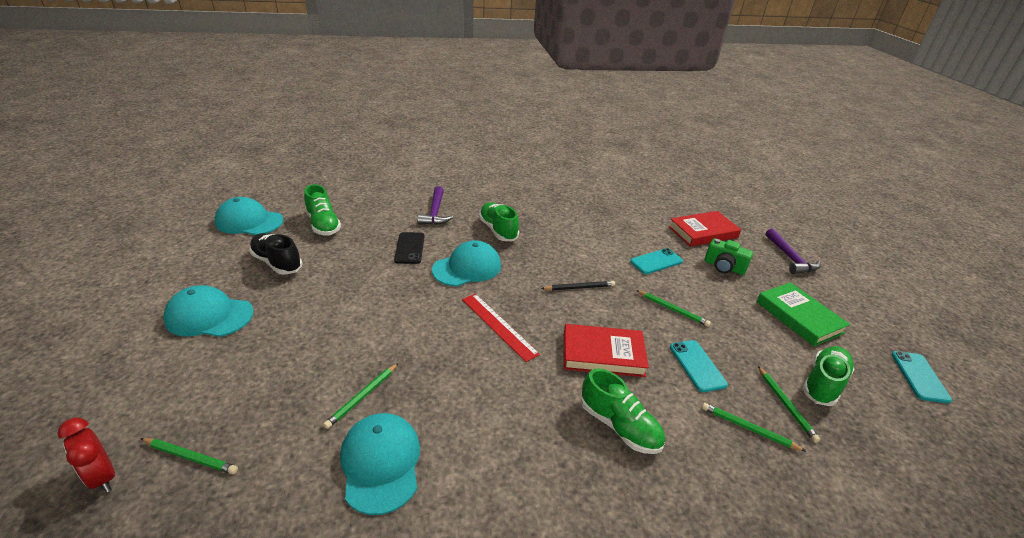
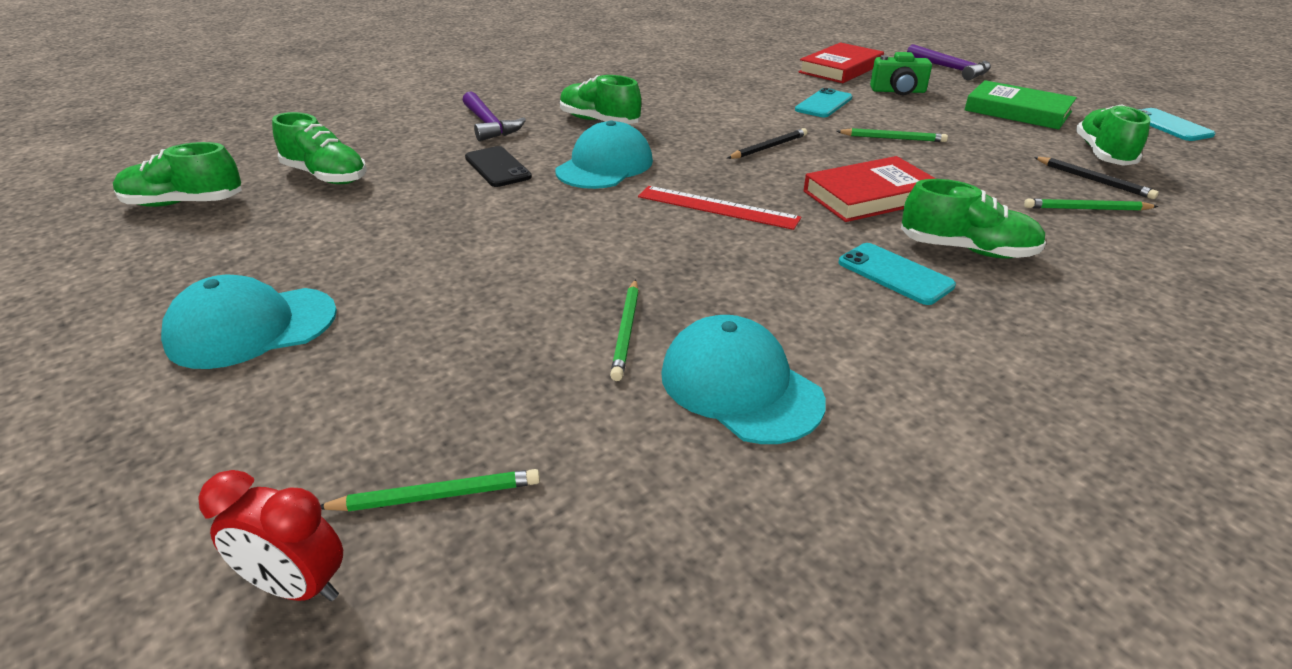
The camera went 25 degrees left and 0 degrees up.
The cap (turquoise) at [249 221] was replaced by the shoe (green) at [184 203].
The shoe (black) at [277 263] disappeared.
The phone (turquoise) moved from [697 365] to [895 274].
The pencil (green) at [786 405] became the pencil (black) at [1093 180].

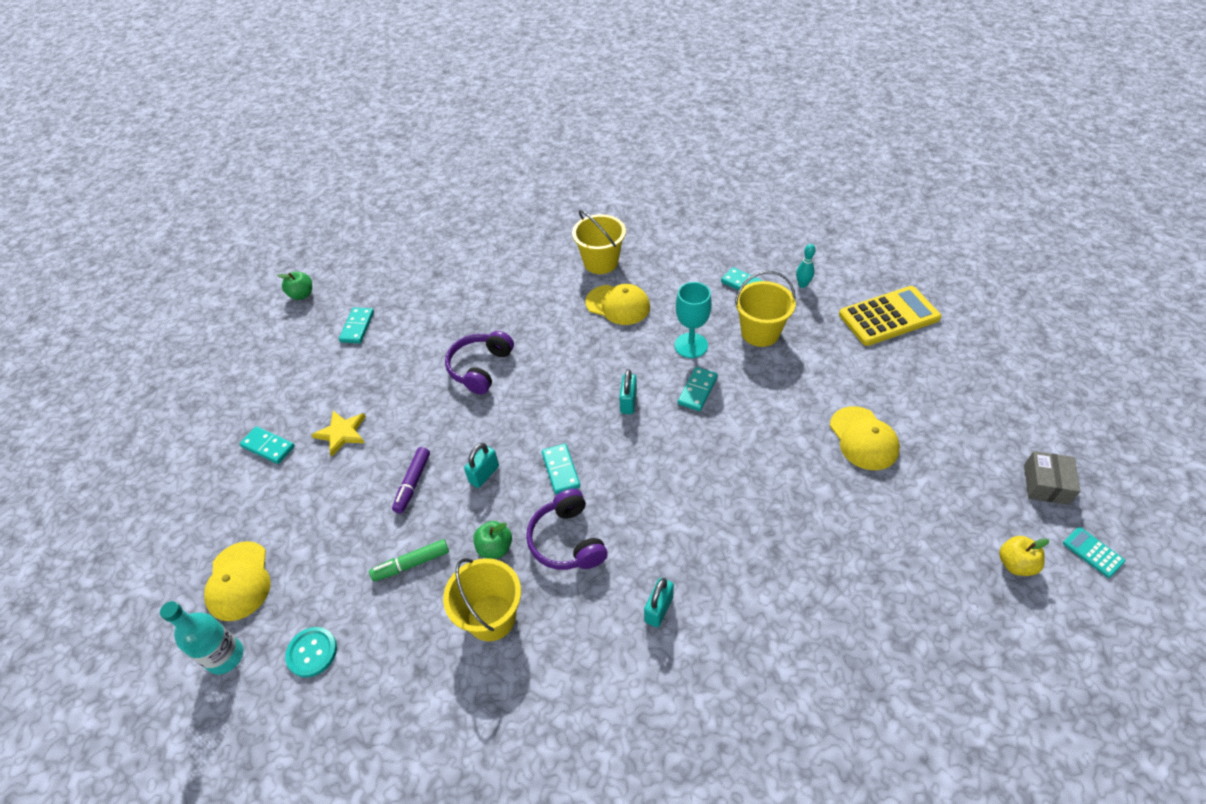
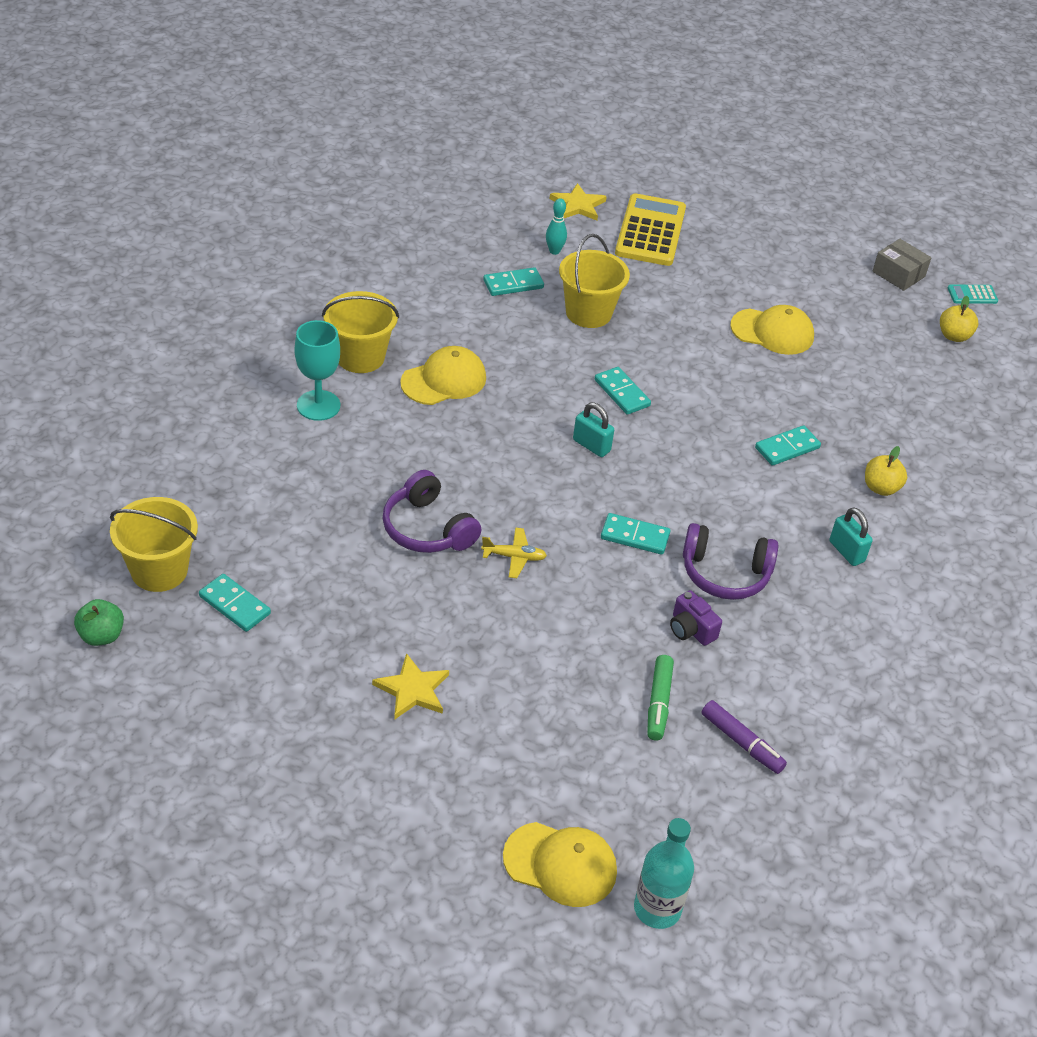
The camera went 65 degrees left and 5 degrees down.
The goblet (turquoise) moved from [691 345] to [318 405].
The domino (turquoise) moved from [268 447] to [787 448].
The padlock (turquoise) at [484 474] disappeared.
The marker (purple) moved from [413 483] to [741 742].
The apple (green) at [495 548] was replaced by the camera (purple) at [691 629].
The bucket (yellow) moved from [491 617] to [159 570].
The button (turquoise) at [312 652] disappeared.
The star (yellow) at [578 205] appeared.
The apple (yellow) at [880 488] appeared.
The plane (yellow) at [514 557] appeared.

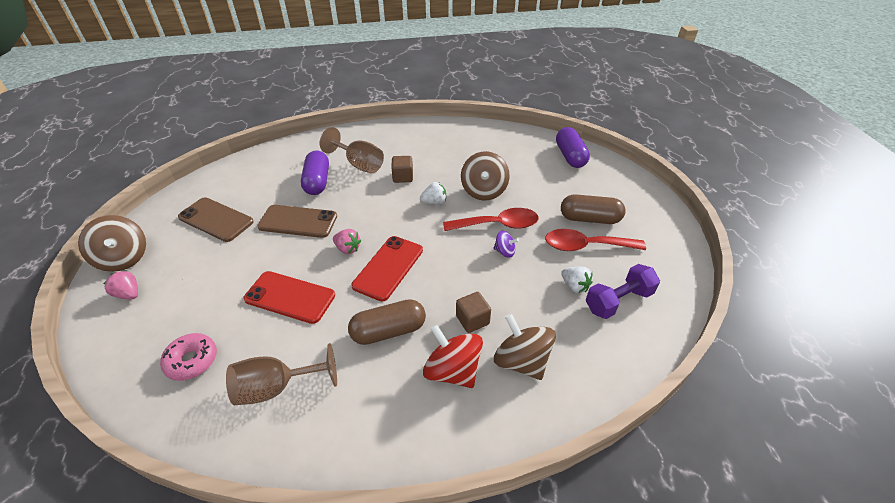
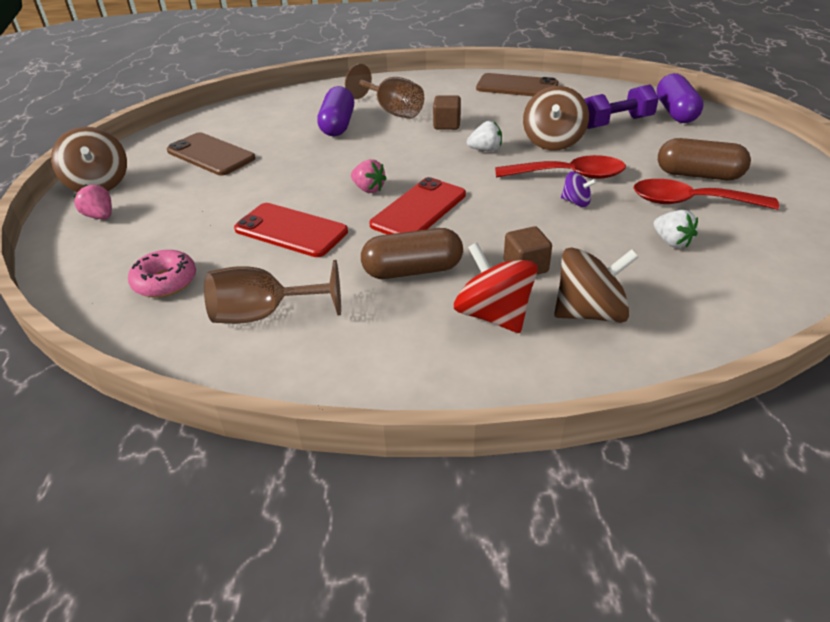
The camera went 10 degrees right and 5 degrees down.
The phone (brown) moved from [298 222] to [517 87].
The dumbbell (purple) moved from [618 301] to [616 123].
The spinning top (brown) at [521 361] turned 105 degrees clockwise.

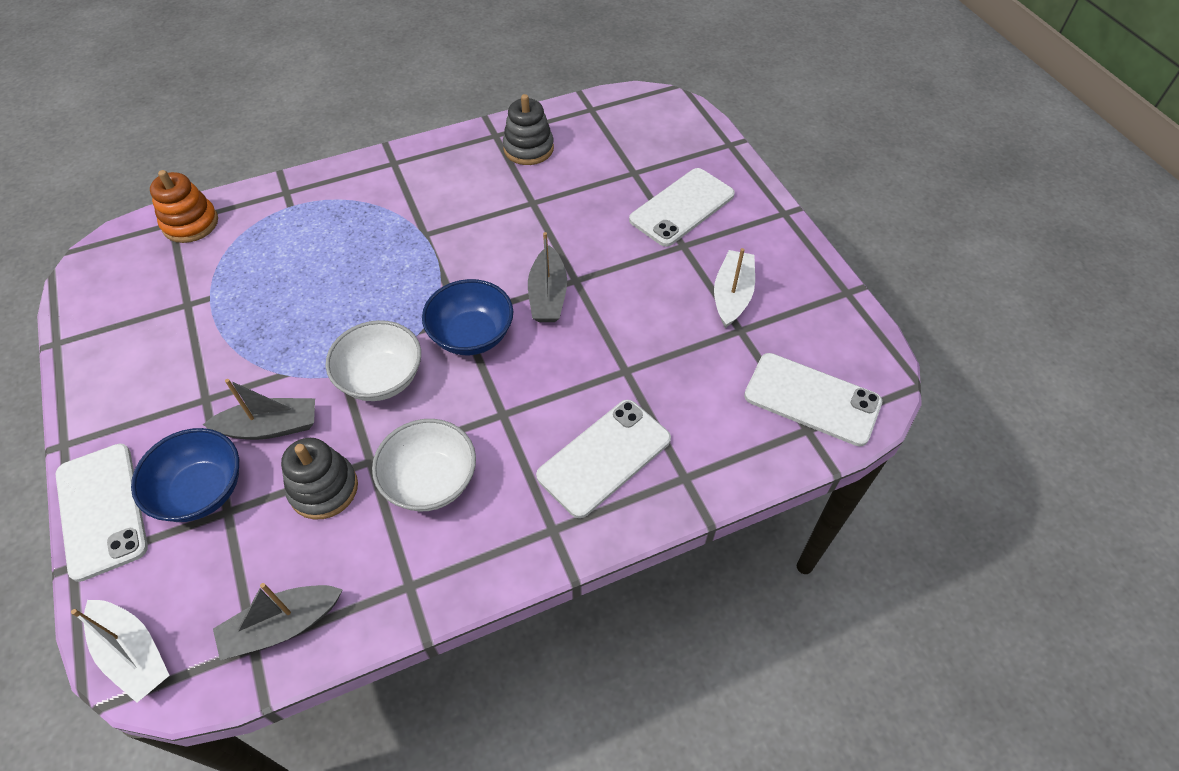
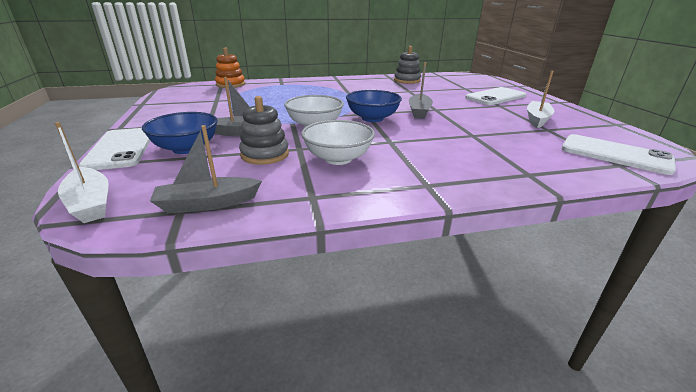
The camera went 10 degrees right and 25 degrees down.
The phone (white) at [604 457] disappeared.

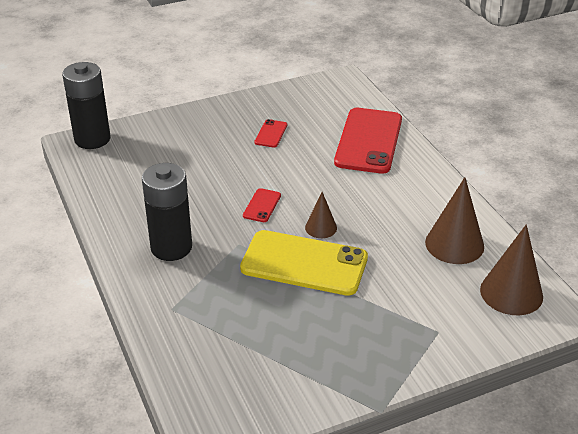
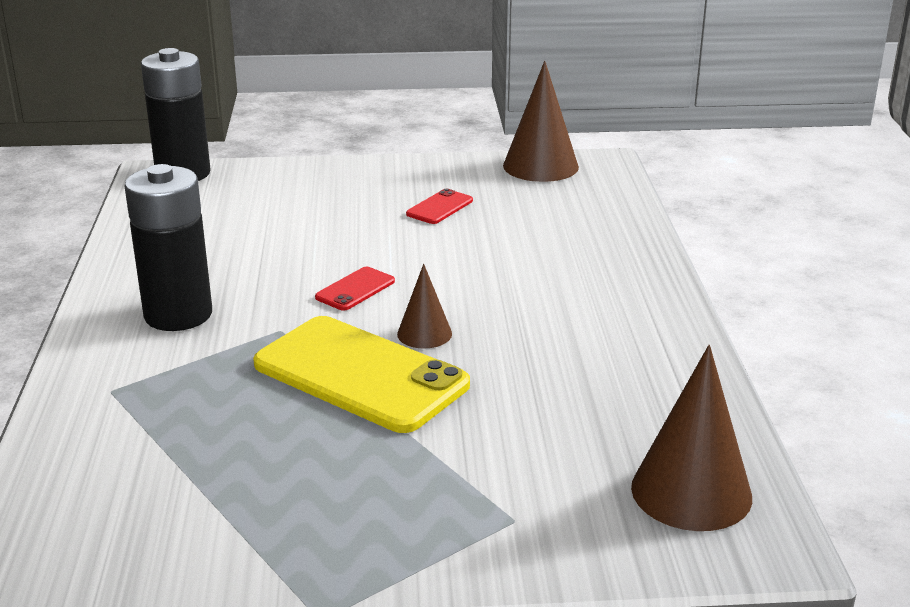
The camera went 20 degrees right and 10 degrees down.
The phone (red) at [368 141] disappeared.
The cone (brown) moved from [454 244] to [540 166].

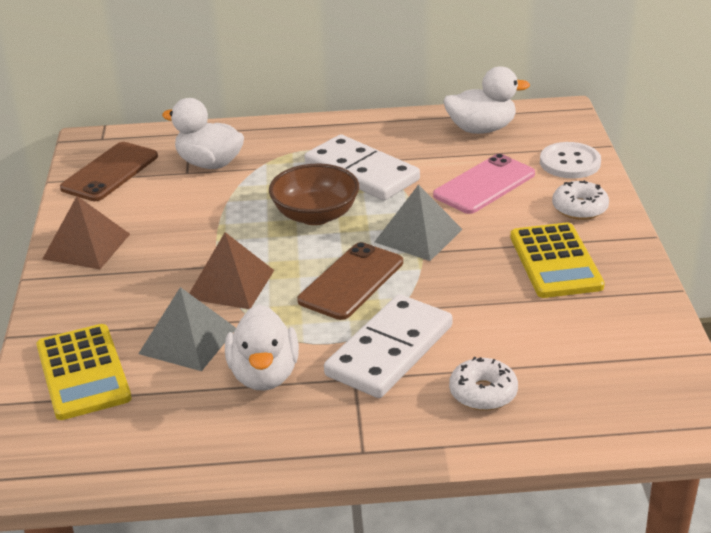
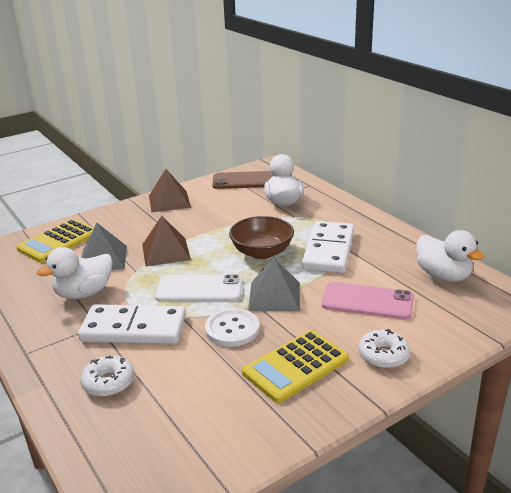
The camera went 60 degrees right and 5 degrees down.
The button (white) moved from [570 162] to [232 329].
The phone (brown) at [351 281] became the phone (white) at [199 289].

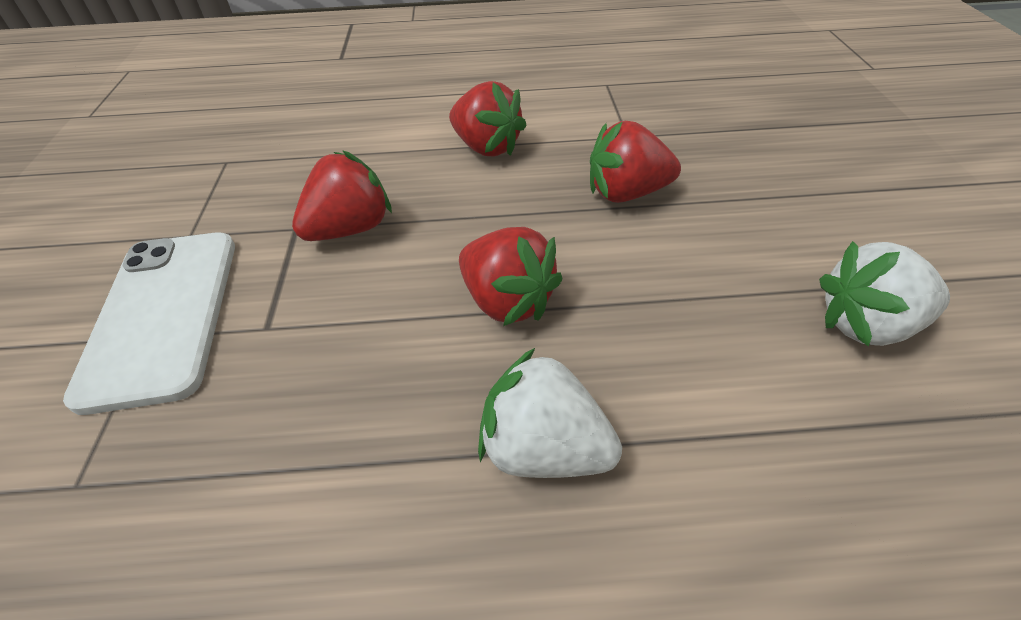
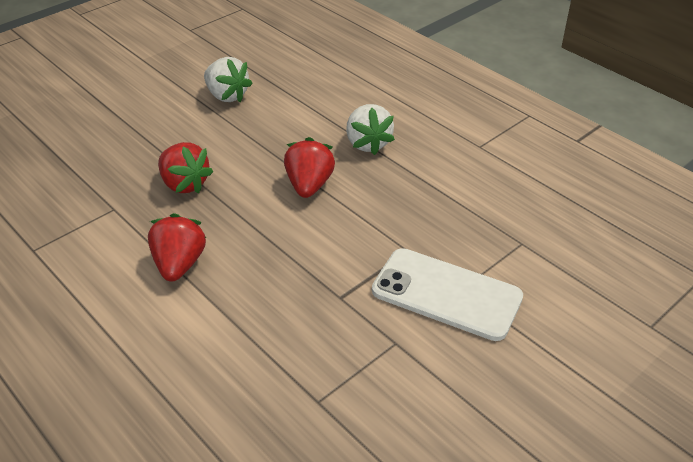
The camera went 130 degrees left and 5 degrees down.
The strawberry (red) at [350 229] disappeared.
The phone (white) at [162 315] turned 75 degrees clockwise.

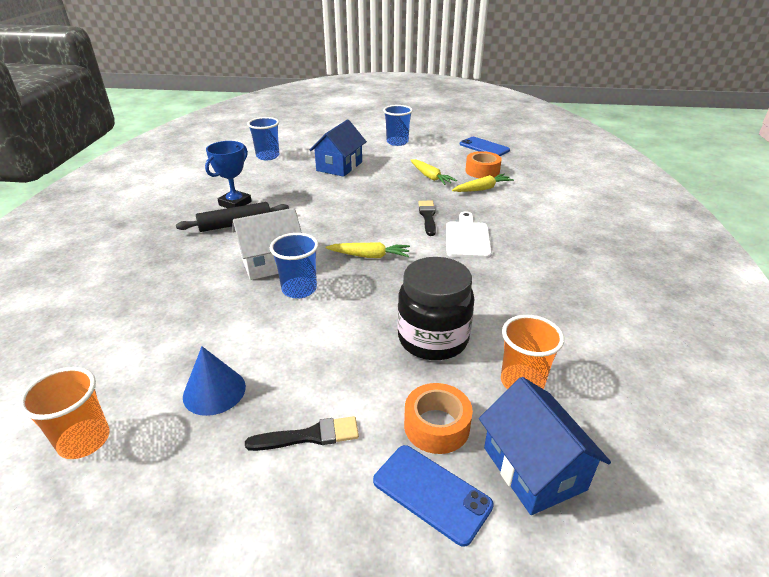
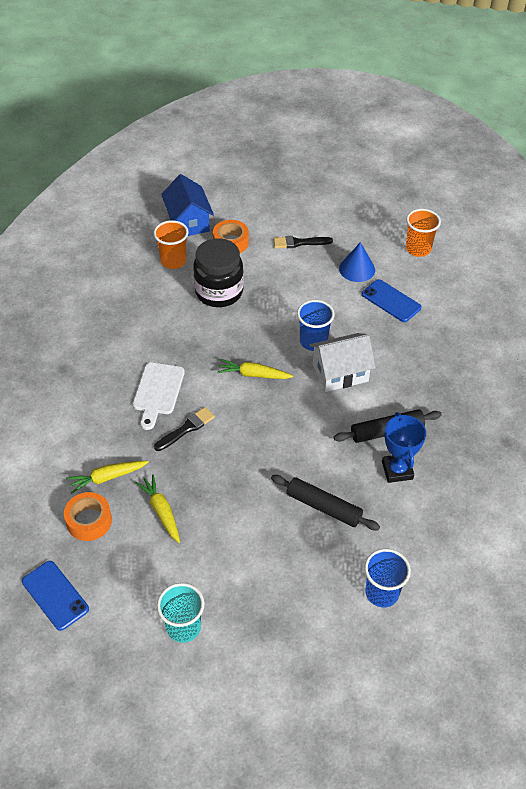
The camera went 175 degrees left and 15 degrees up.
The cup (blue) at [397 142] became the cup (turquoise) at [183 627].
The house (blue) at [339 166] disappeared.
The trophy (blue) at [235 203] turned 45 degrees counterclockwise.
The brush (black) at [427 216] turned 135 degrees counterclockwise.
The phone (blue) moved from [431 493] to [391 301].
The rolling pin (black) at [324 507] appeared.

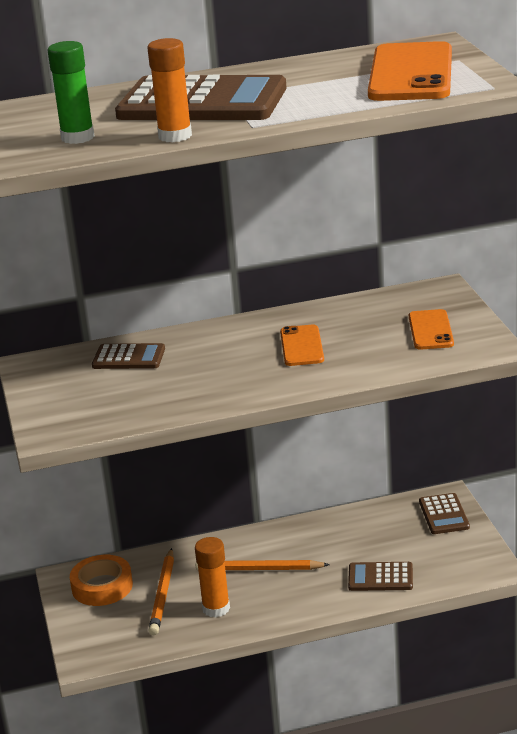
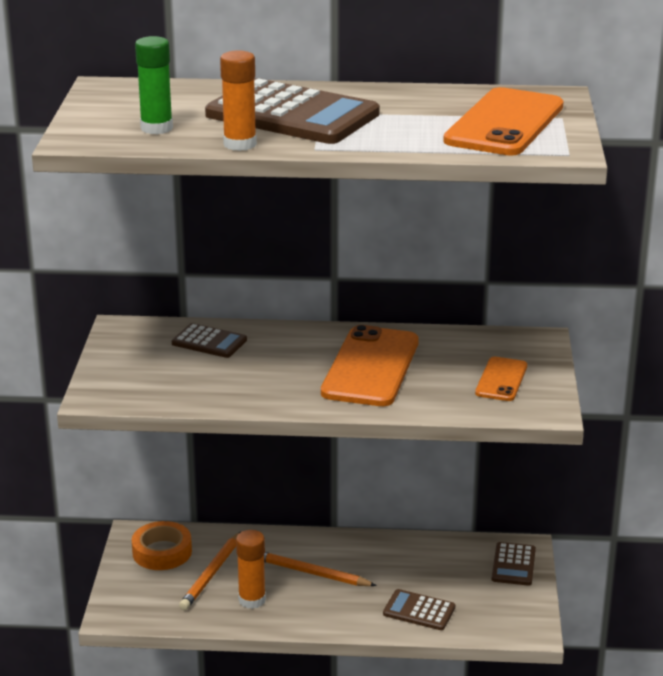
The camera went 15 degrees right and 0 degrees up.
The phone (orange) at [302 346] changed to 1.87 times the size.

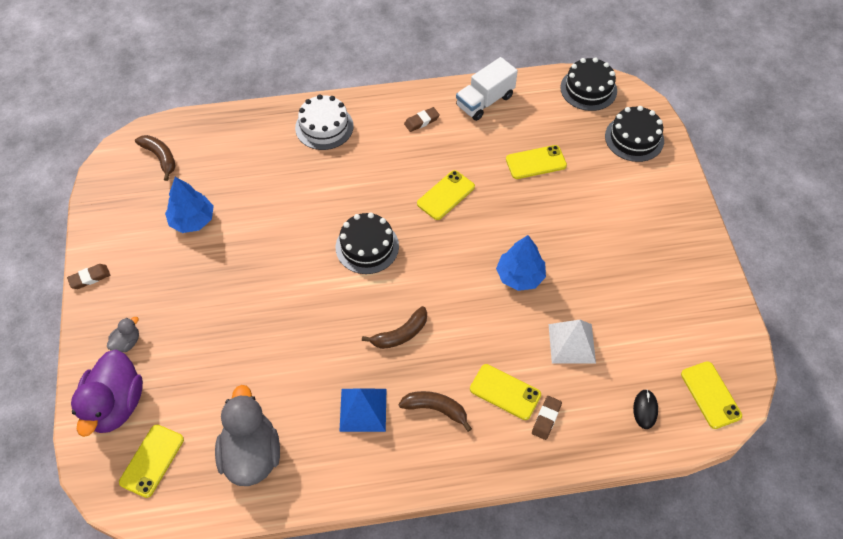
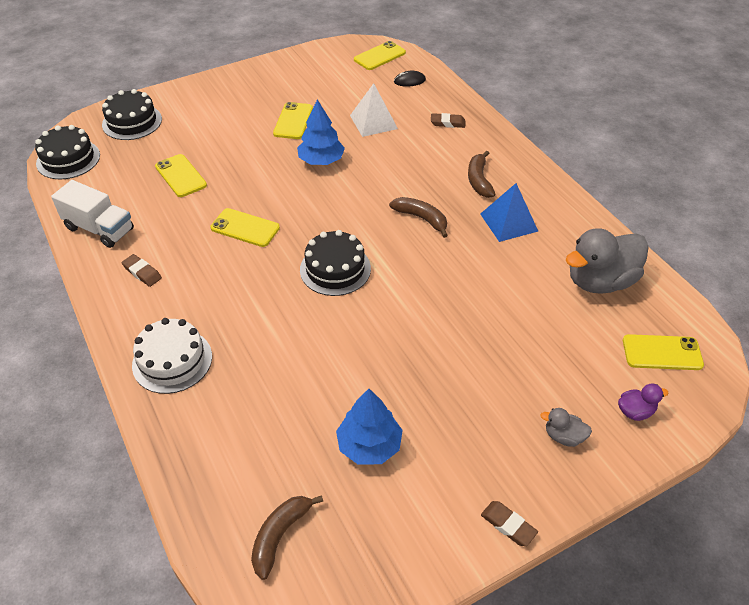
The camera went 110 degrees left and 10 degrees down.
The duck (purple) at [115 405] changed to 0.45 times the size.
The phone (yellow) moved from [505 392] to [293 121].

